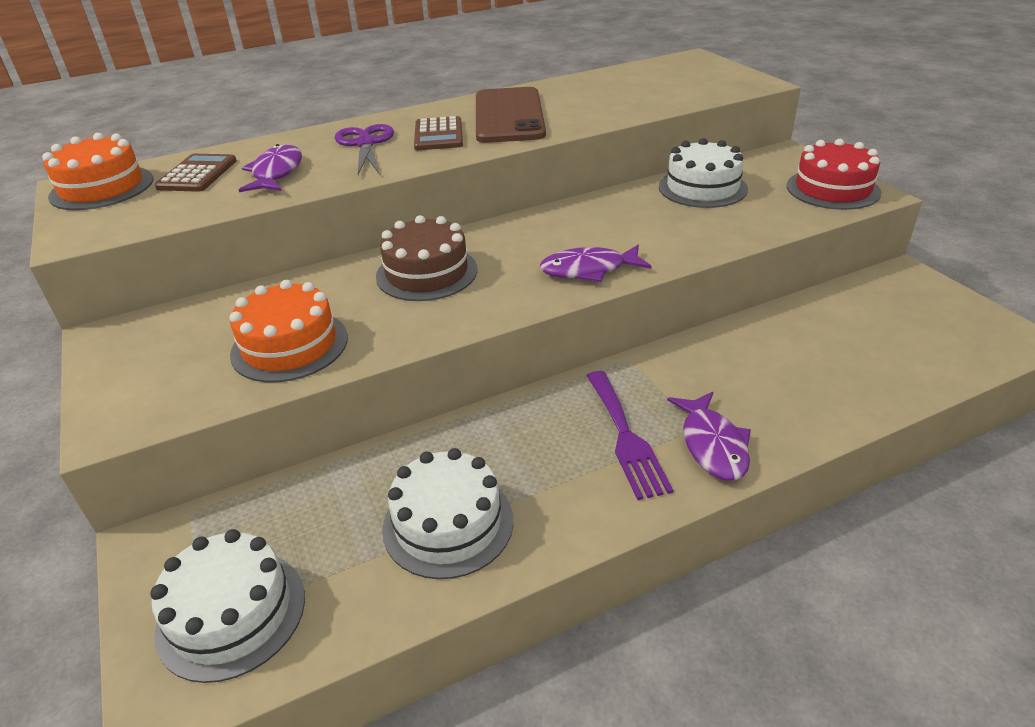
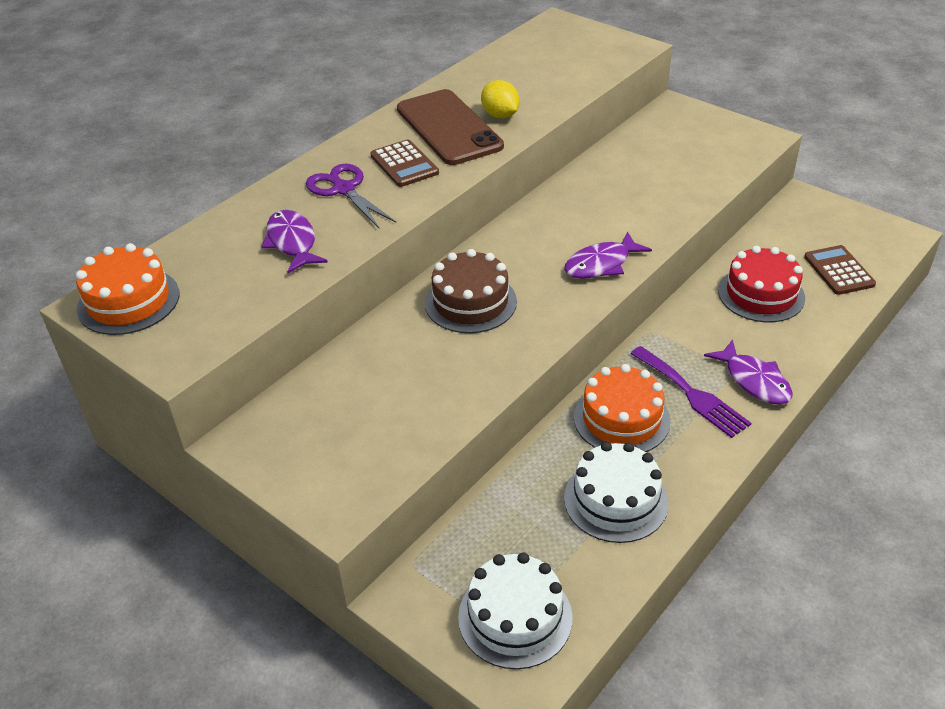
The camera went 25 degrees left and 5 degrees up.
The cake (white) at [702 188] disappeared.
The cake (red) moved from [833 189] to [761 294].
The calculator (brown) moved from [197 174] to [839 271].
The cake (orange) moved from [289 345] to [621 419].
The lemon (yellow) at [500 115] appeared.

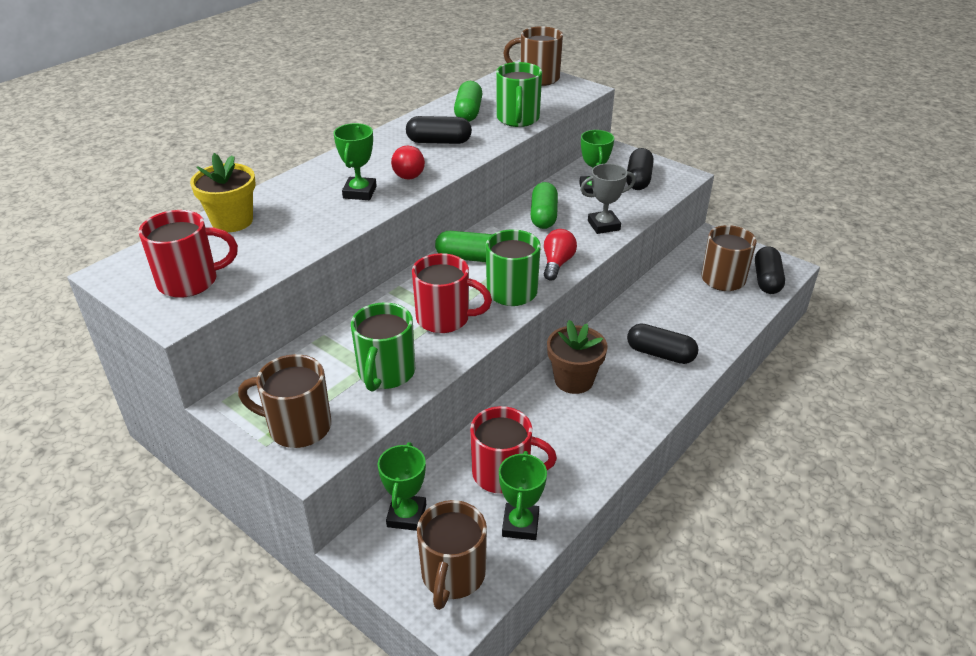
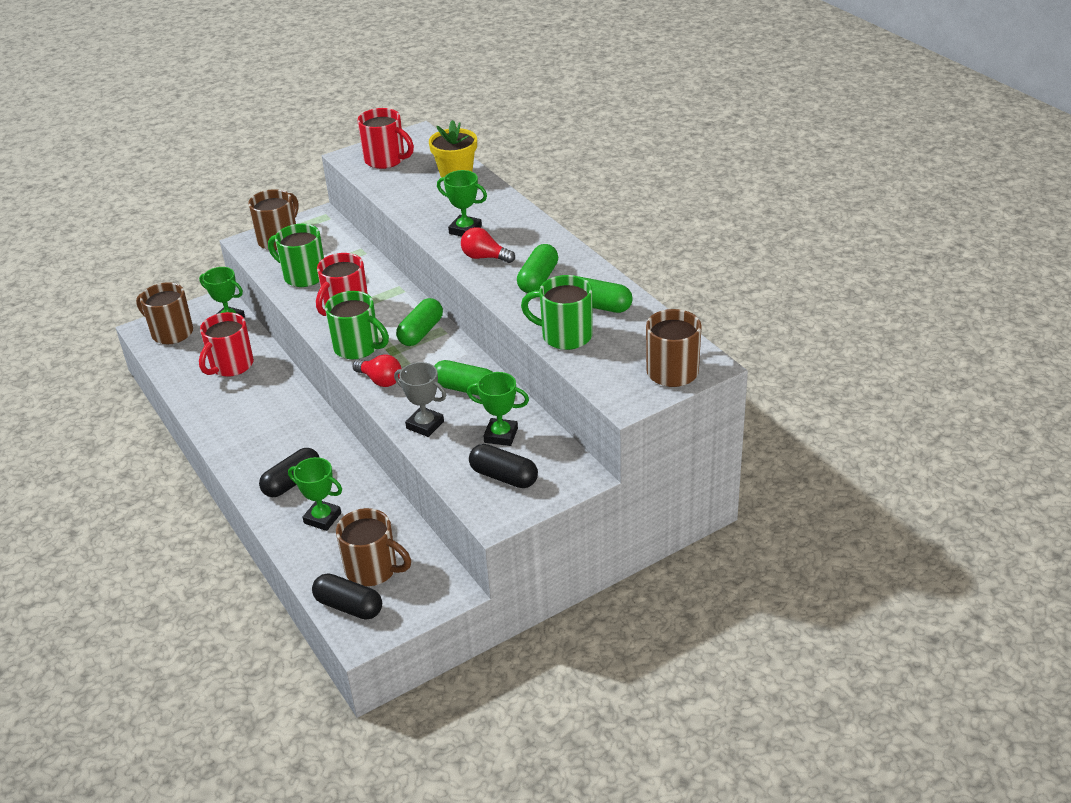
The camera went 110 degrees right and 0 degrees up.
The capsule (black) at [439 142] became the capsule (green) at [538 279].
The trophy (grey) at [603 225] turned 60 degrees counterclockwise.
The mug (red) at [190 281] turned 60 degrees counterclockwise.
The flower pot (brown) at [573 380] disappeared.
The trophy (green) moved from [520 525] to [322 518].

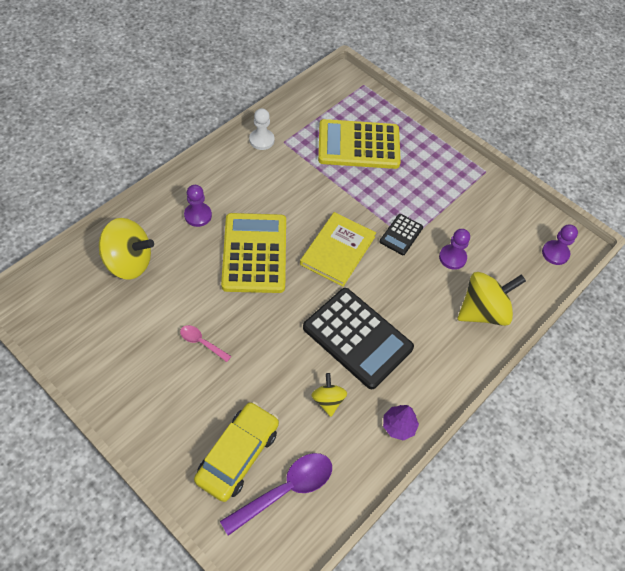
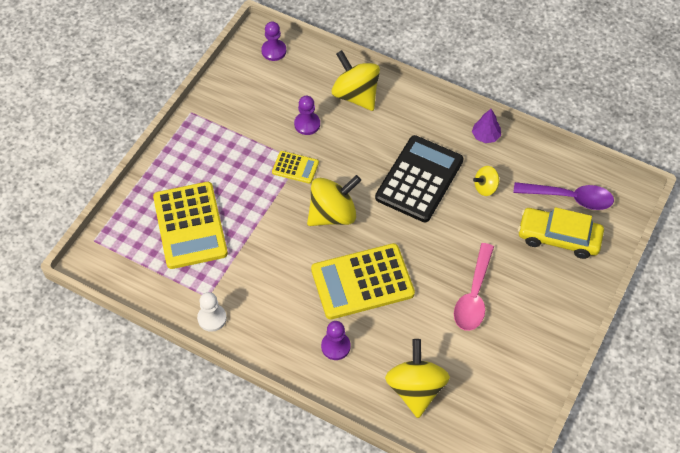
The camera went 100 degrees left and 0 degrees up.
The book (yellow) at [337 250] was replaced by the spinning top (yellow) at [333 214].
The calculator (black) at [401 234] became the calculator (yellow) at [295 167].
The spoon (pink) at [201 342] changed to 1.88 times the size.
The spoon (purple) at [286 490] turned 150 degrees clockwise.

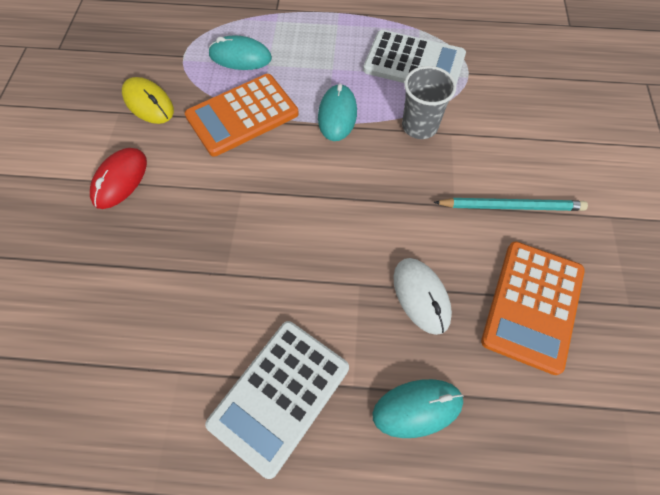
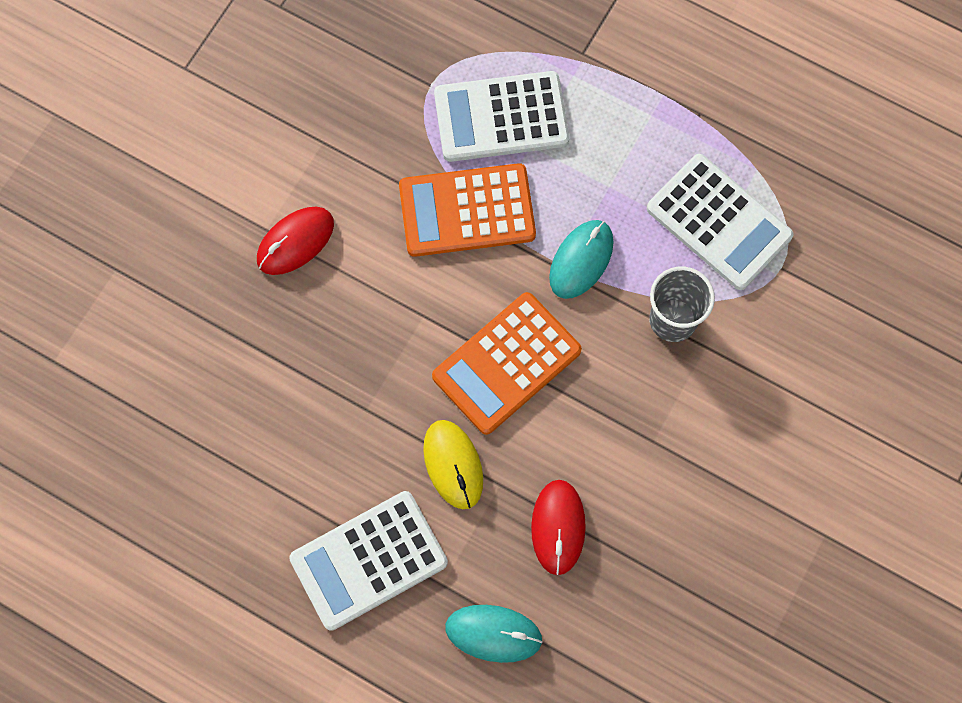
The camera went 25 degrees right and 10 degrees up.
The mouse (turquoise) at [240 57] was replaced by the calculator (white) at [501 118].
The mouse (yellow) moved from [148 103] to [453 465].
The pencil (turquoise) at [511 206] disappeared.
The calculator (orange) moved from [533 305] to [507 364].
The mouse (white) at [421 296] became the mouse (red) at [558 527].

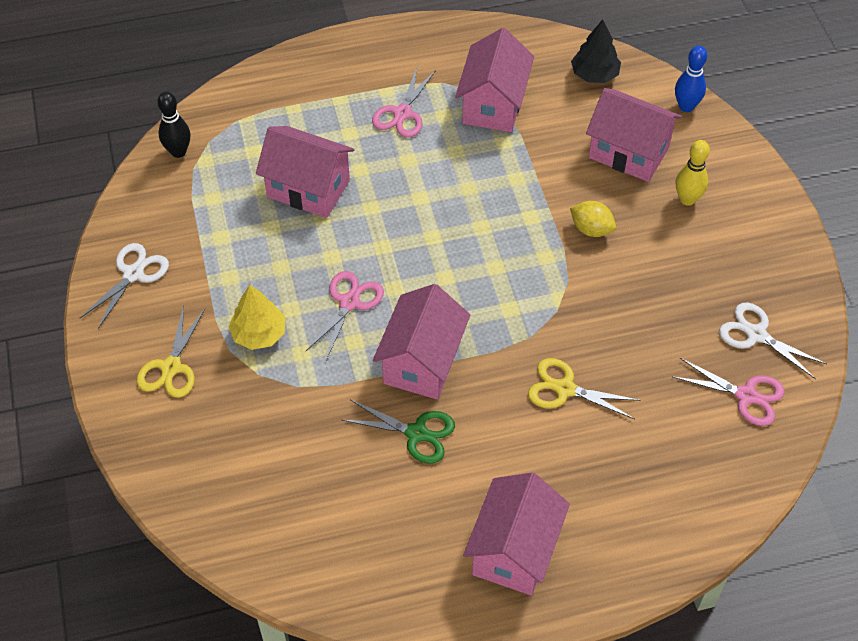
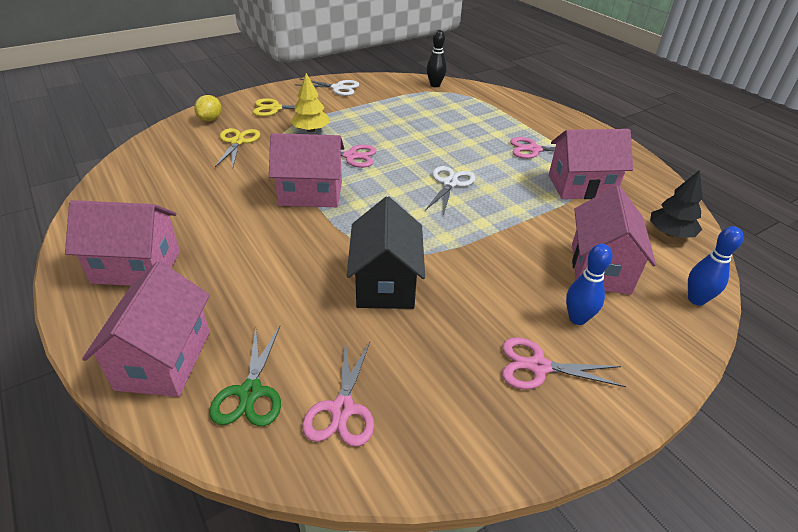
The camera went 70 degrees right and 15 degrees down.
The house (pink) moved from [308 189] to [164 360].
The bowling pin (yellow) at [687 199] became the bowling pin (blue) at [577 318].
The lemon (yellow) moved from [591 229] to [210 119].
The scissors (white) moved from [756 334] to [450 183].
The scissors (yellow) moved from [565 389] to [237 142].
The scissors (green) moved from [416 433] to [250 392].
The house (black) at [385 283] appeared.
The scissors (pink) at [538 367] appeared.

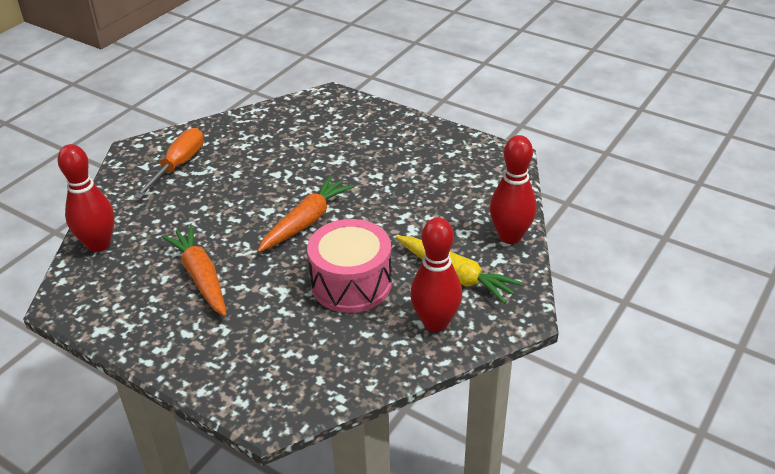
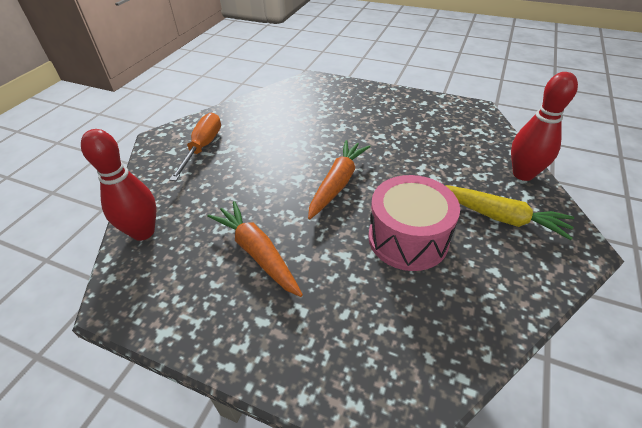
The camera went 10 degrees left and 5 degrees up.
The bowling pin (red) at [435 323] disappeared.

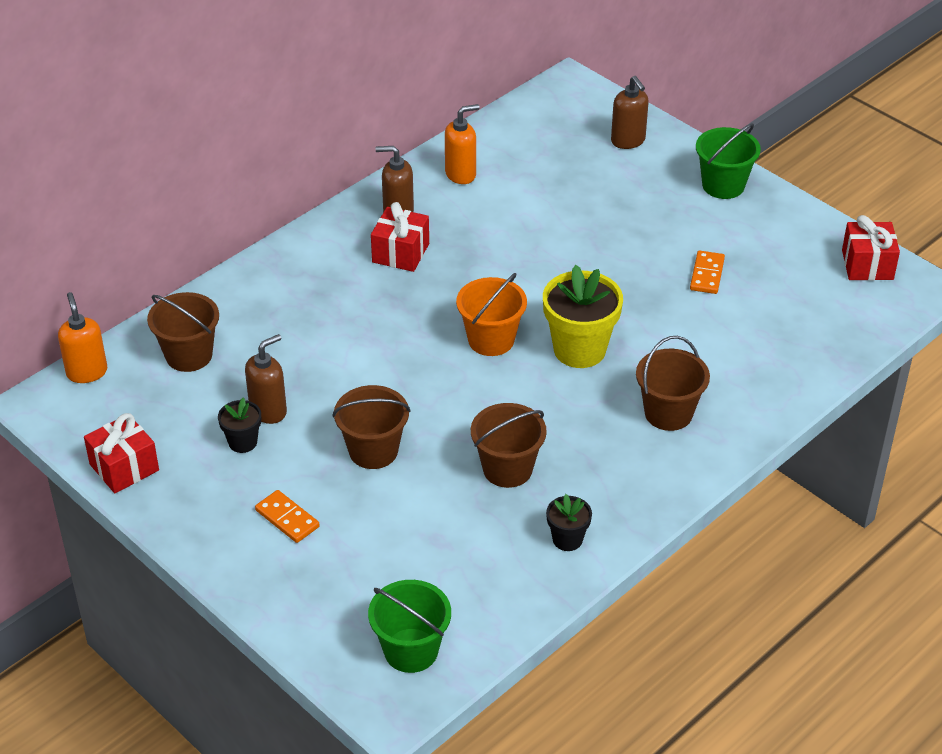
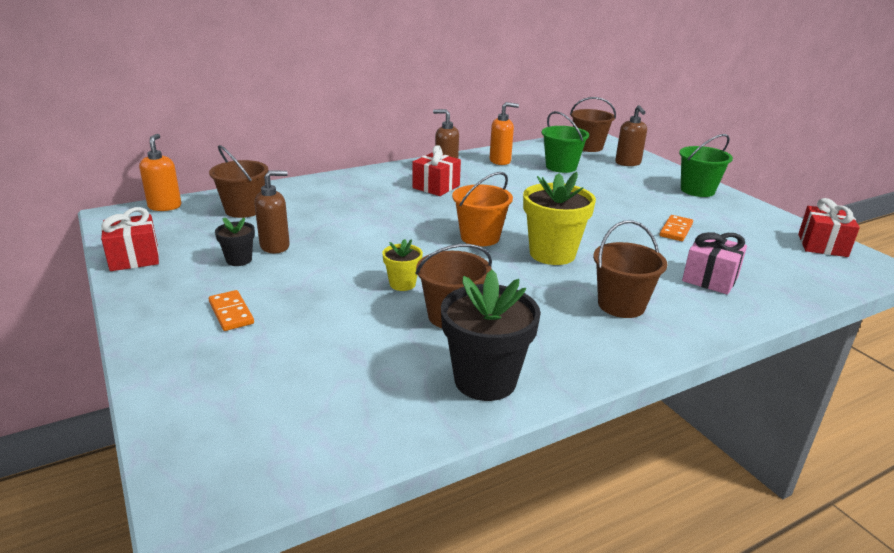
The camera went 15 degrees right and 15 degrees down.
The bucket (brown) moved from [373 451] to [588 147].
The flower pot (black) at [567 539] changed to 1.93 times the size.
The bucket (green) moved from [411 650] to [561 167].
The gift (pink) at [710 279] appeared.
The flower pot (yellow) at [402 284] appeared.

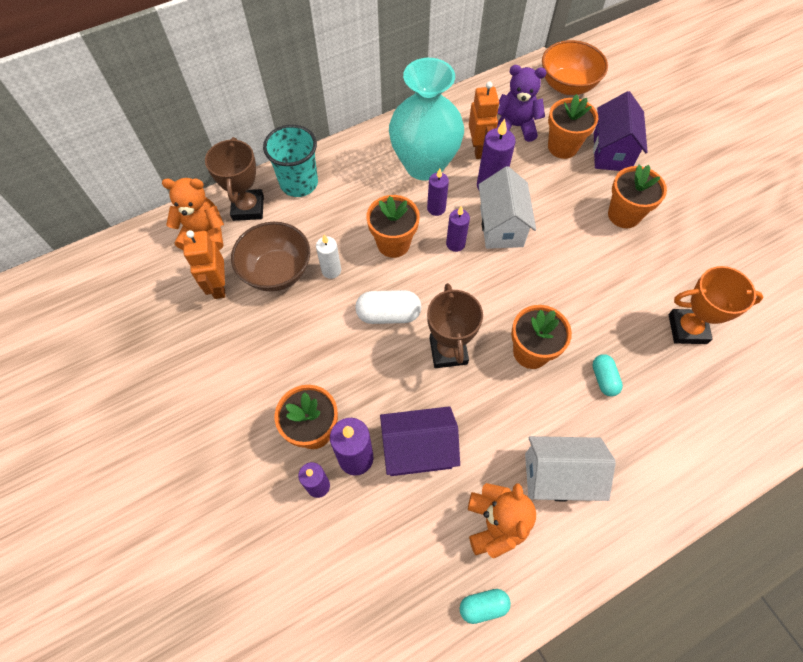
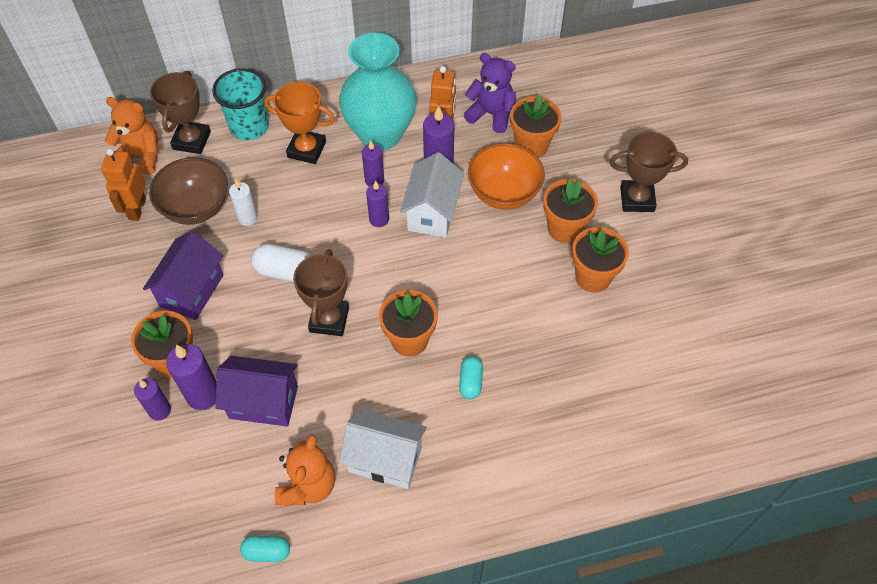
The camera went 15 degrees right and 5 degrees down.
The bowl (orange) moved from [567 85] to [504 193].
The house (purple) moved from [611 152] to [192 290].
The flower pot (orange) moved from [393 243] to [593 277].
The trophy (orange) moved from [687 329] to [306 149].
The trophy (brown) at [637 199] appeared.

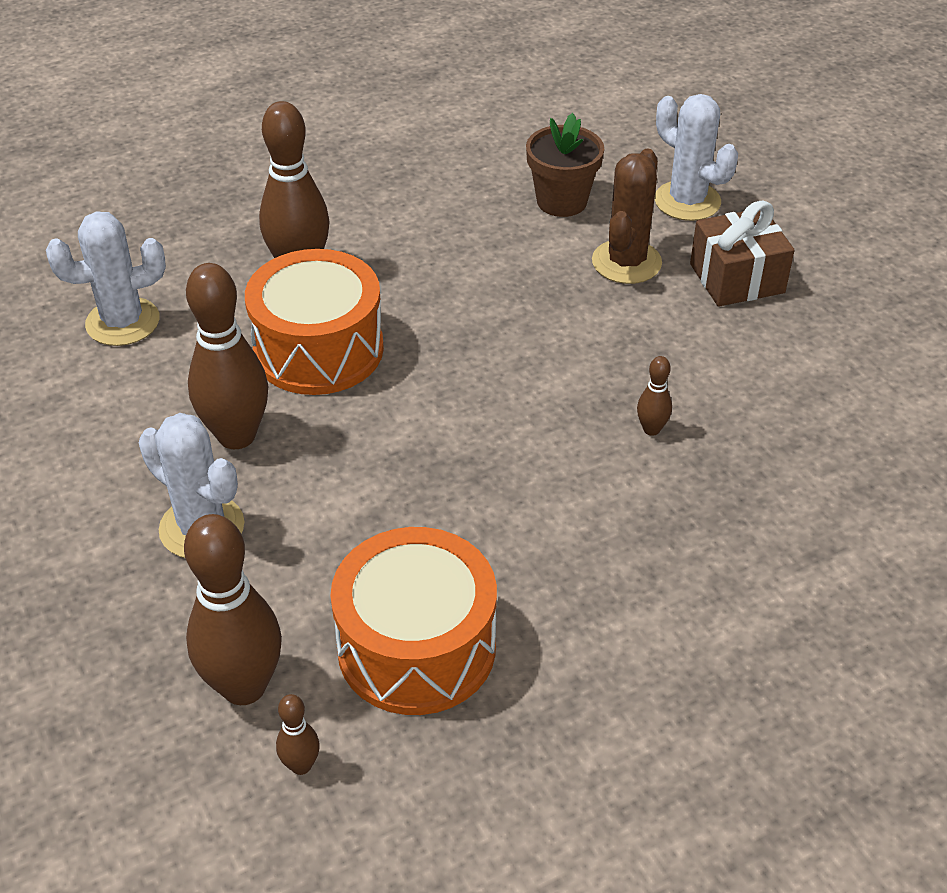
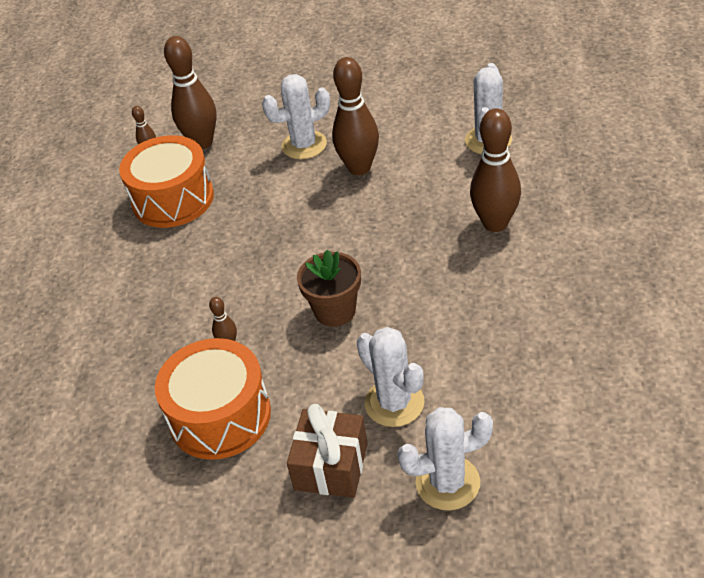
The camera went 125 degrees right and 0 degrees up.
The flower pot (brown) moved from [561 201] to [335 311].
The cactus (brown) at [626 262] became the cactus (white) at [394 403].
The drum (orange) moved from [318 349] to [220 416].

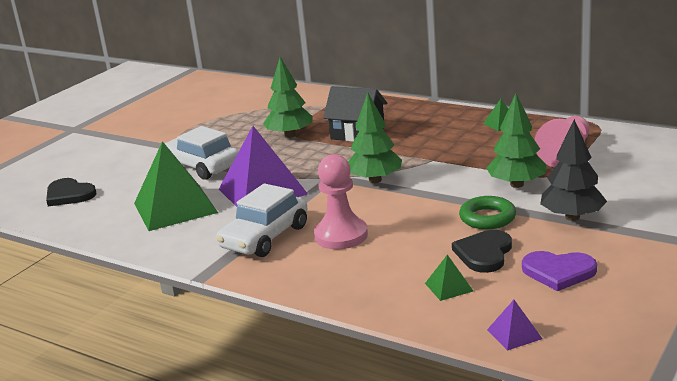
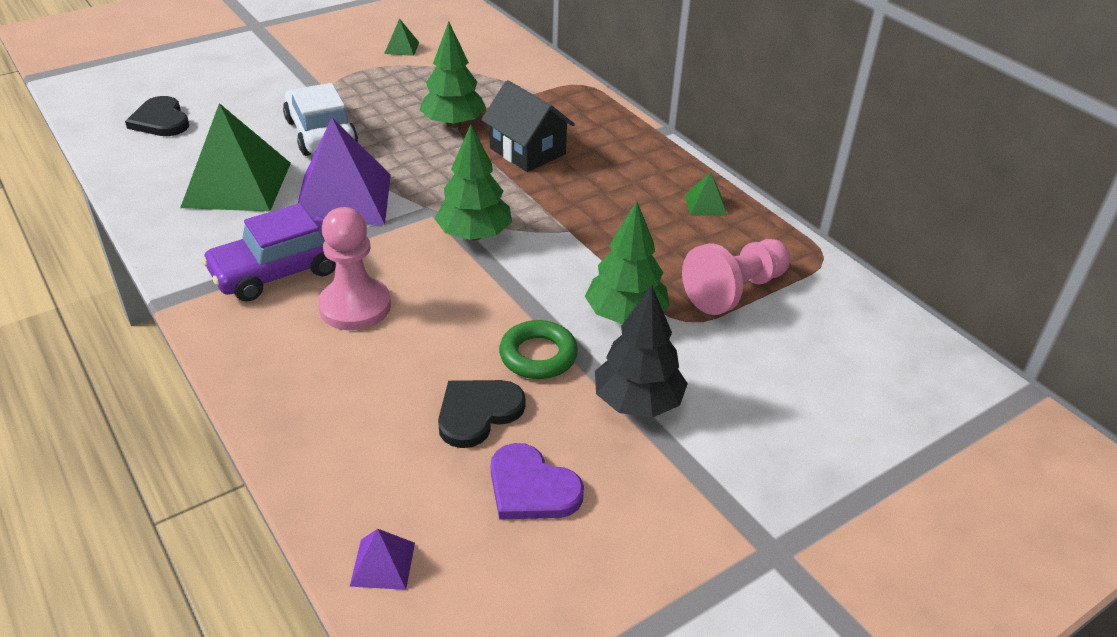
The camera went 20 degrees right and 15 degrees up.
The car (white) at [265 237] became the car (purple) at [278 271].
The pyramid (green) moved from [448 287] to [401 48].

